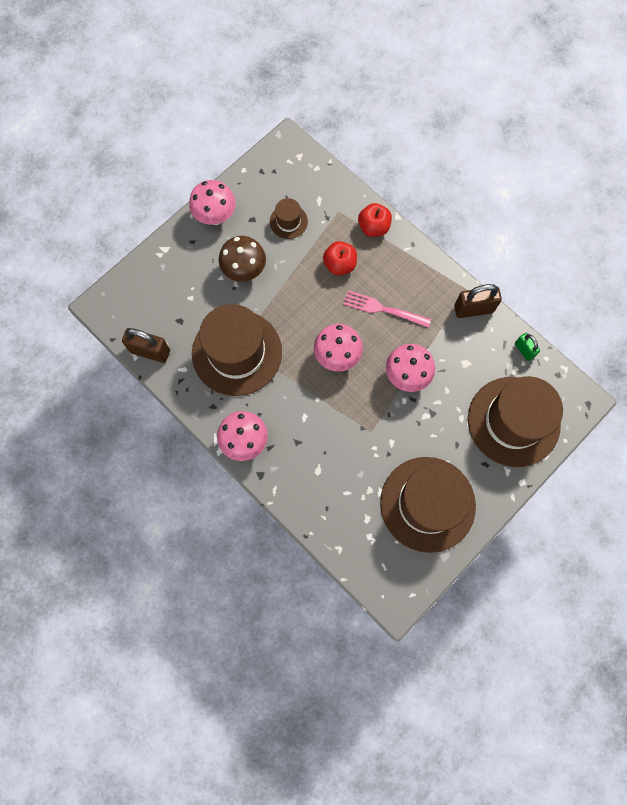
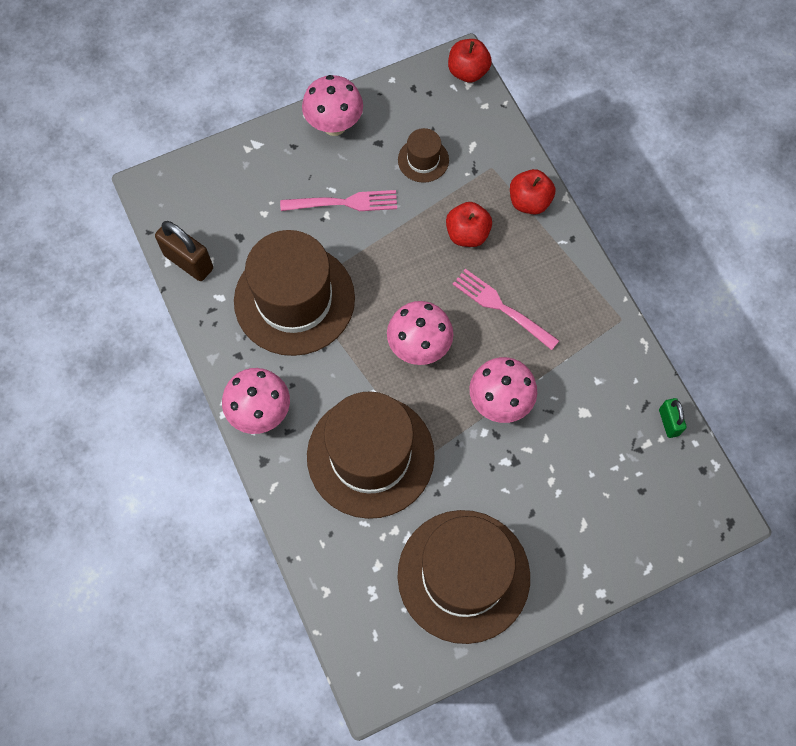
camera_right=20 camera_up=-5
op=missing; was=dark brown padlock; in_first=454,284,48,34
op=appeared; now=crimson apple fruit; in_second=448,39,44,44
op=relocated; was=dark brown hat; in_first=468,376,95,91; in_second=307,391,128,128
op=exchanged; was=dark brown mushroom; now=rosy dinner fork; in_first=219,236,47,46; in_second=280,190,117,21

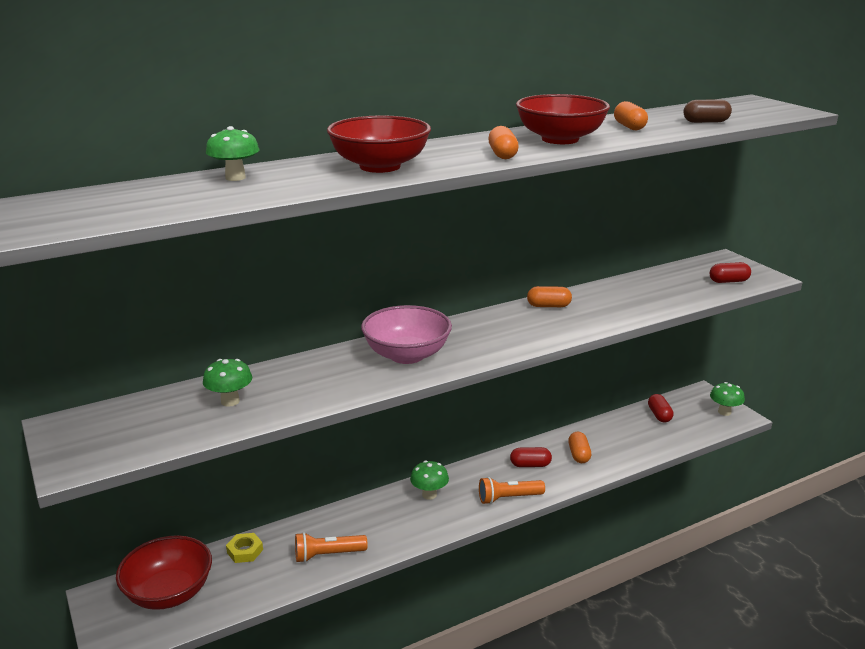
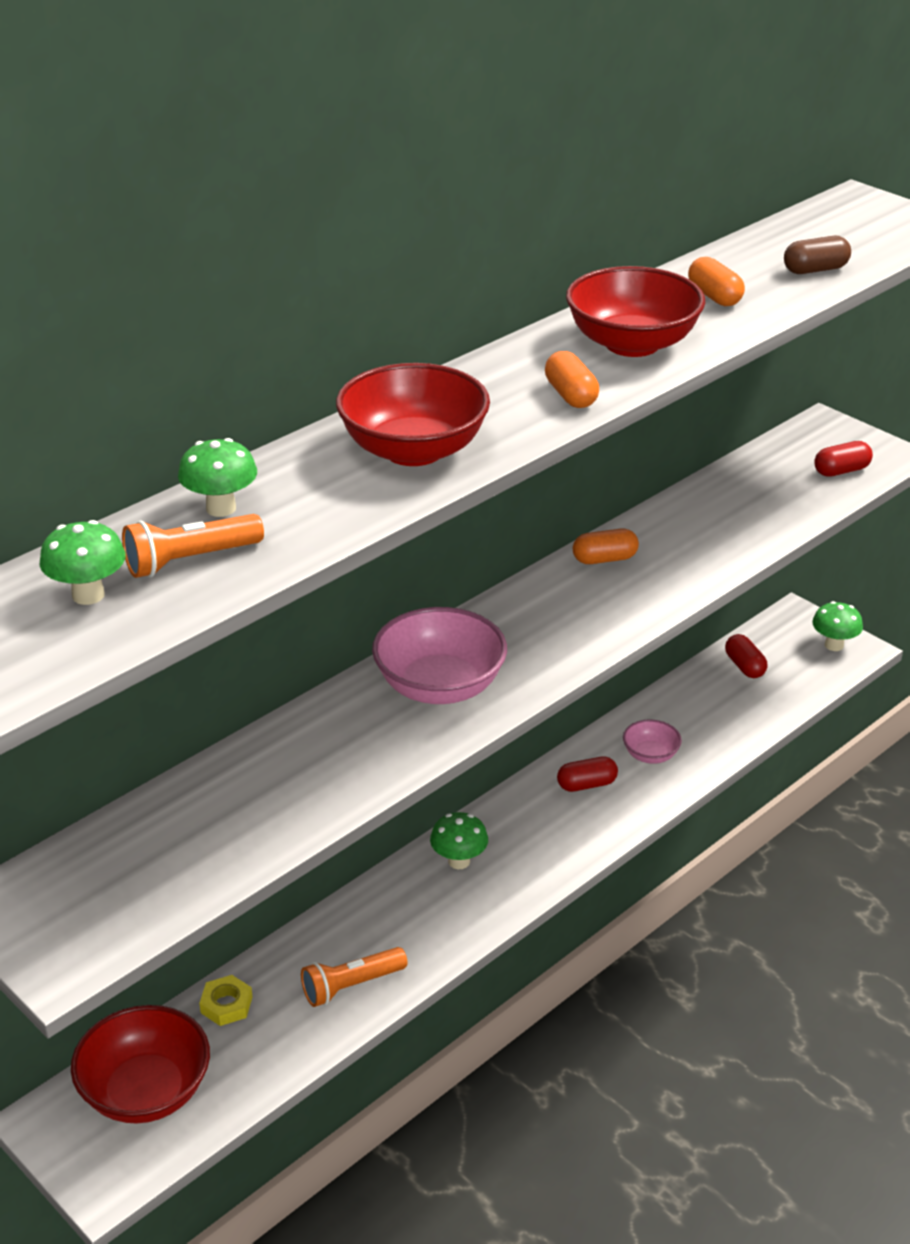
camera_right=-15 camera_up=10
op=relocated; was=green mushroom; in_first=203,359,49,48; in_second=40,520,86,85
op=relocated; was=orange flashlight; in_first=479,477,66,27; in_second=122,514,142,64
op=exchanged; was=orange capsule; now=rosy deep dish; in_first=568,432,23,31; in_second=623,720,59,44

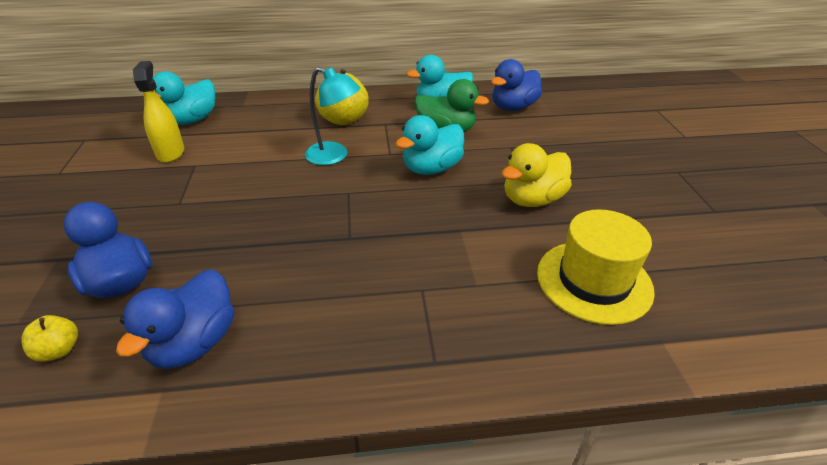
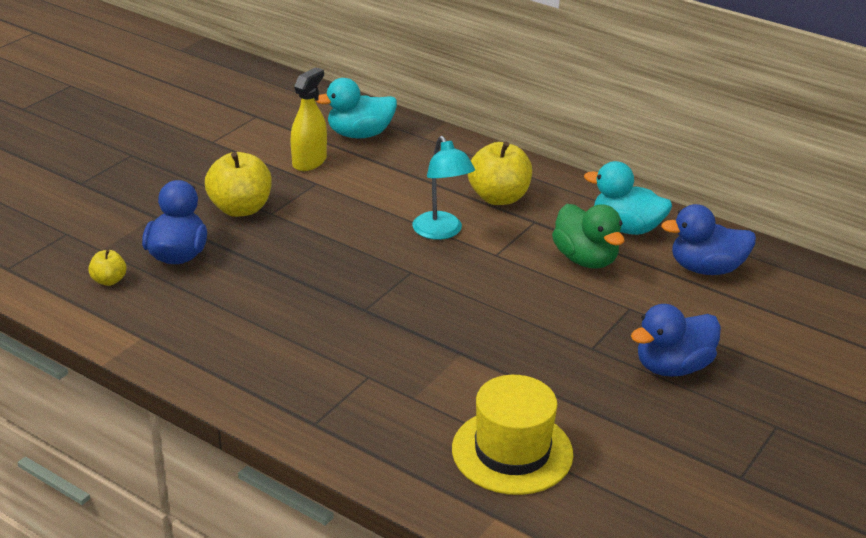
camera_right=40 camera_up=-5
op=missing; was=aqua duck; in_first=396,115,68,60
op=missing; was=golden duck; in_first=502,143,70,64
op=appeared; now=golden apple fruit; in_second=205,152,67,65
op=relocated; was=royal blue duck; in_first=116,269,118,100; in_second=631,304,90,73

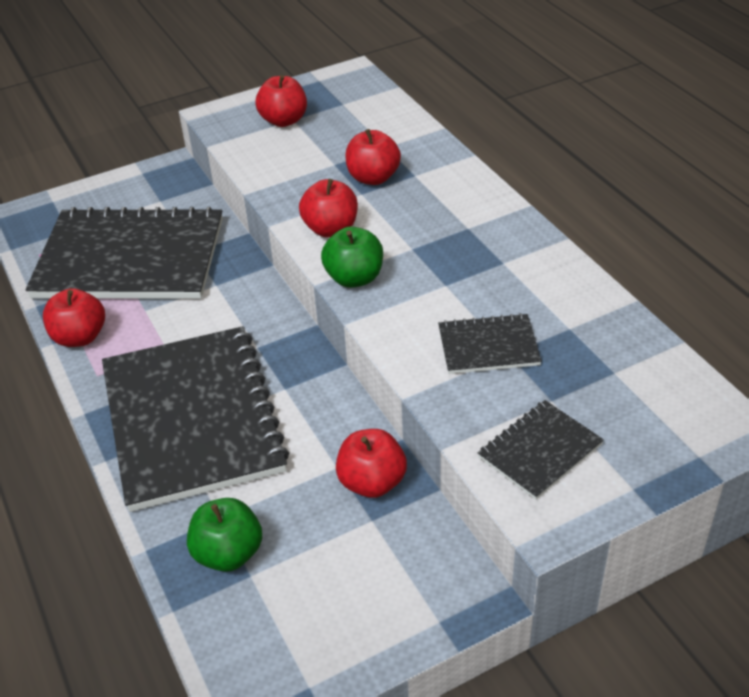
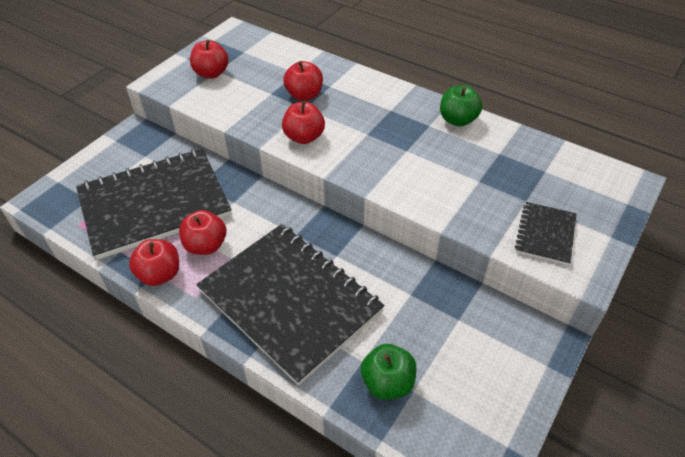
camera_right=-30 camera_up=5
op=missing; was=black notepad; in_first=438,313,104,61
op=relocated; was=green apple fruit; in_first=321,226,62,62; in_second=440,85,42,42
op=relocated; was=crimson apple fruit; in_first=336,429,71,69; in_second=179,210,47,45

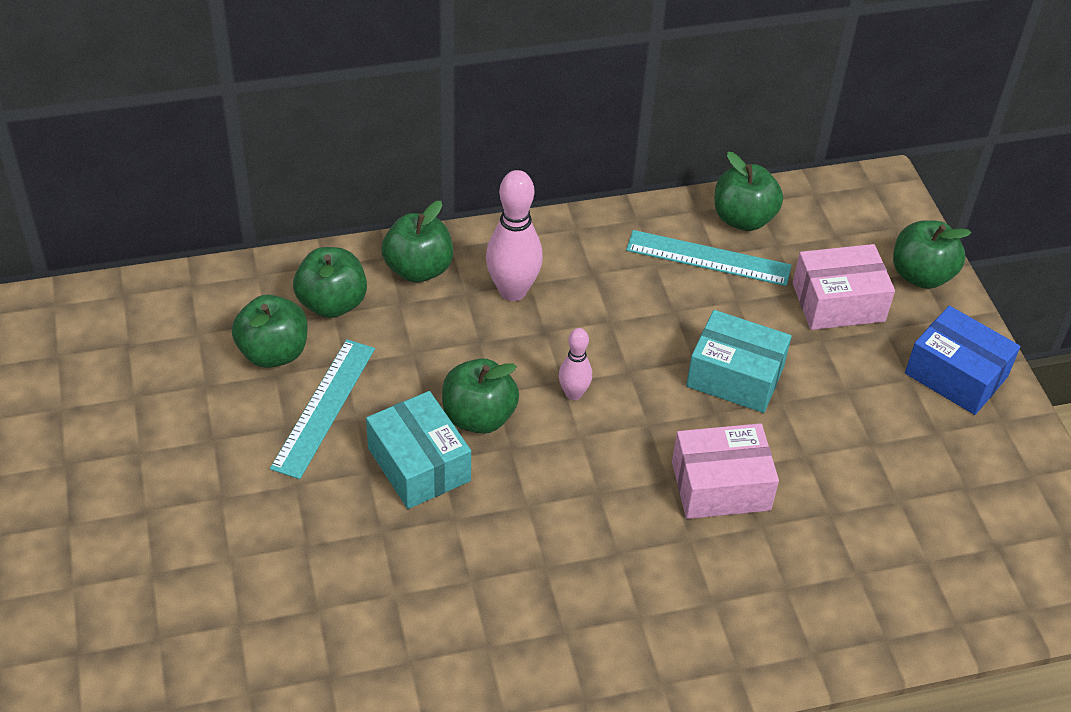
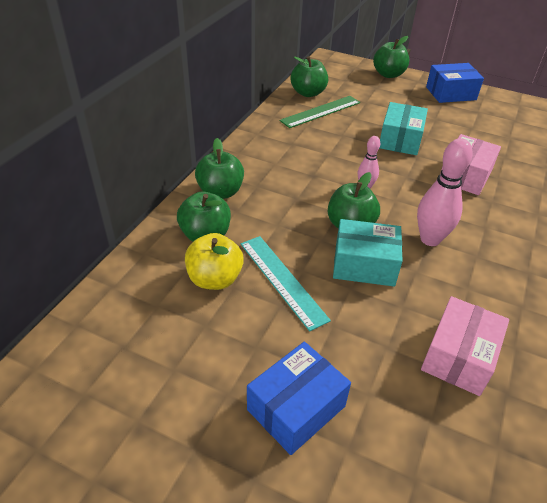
camera_right=-50 camera_up=-5
op=appeared; now=royal blue box; in_second=247,342,104,113
op=relocated; was=rosy skittle; in_first=486,170,57,131; in_second=417,138,55,108
op=relocated; was=rosy box; in_first=793,244,102,86; in_second=421,296,88,100
op=colour; was=green apple fruit; now=golden apple fruit; in_first=232,295,76,73; in_second=185,233,59,57
op=colour; was=aqua measuring stick; now=green measuring stick; in_first=626,230,166,56; in_second=279,96,81,32
op=spun; was=aqua box; in_first=686,310,106,103; in_second=380,102,48,53; clockwise=-45

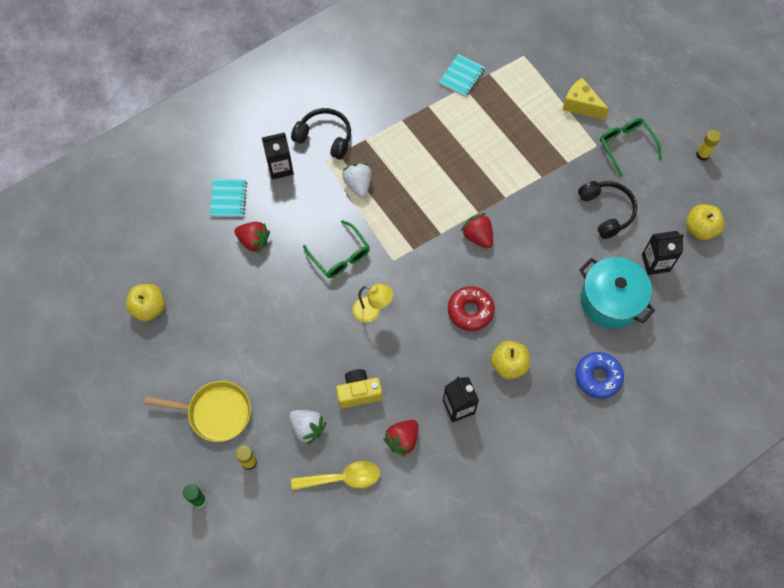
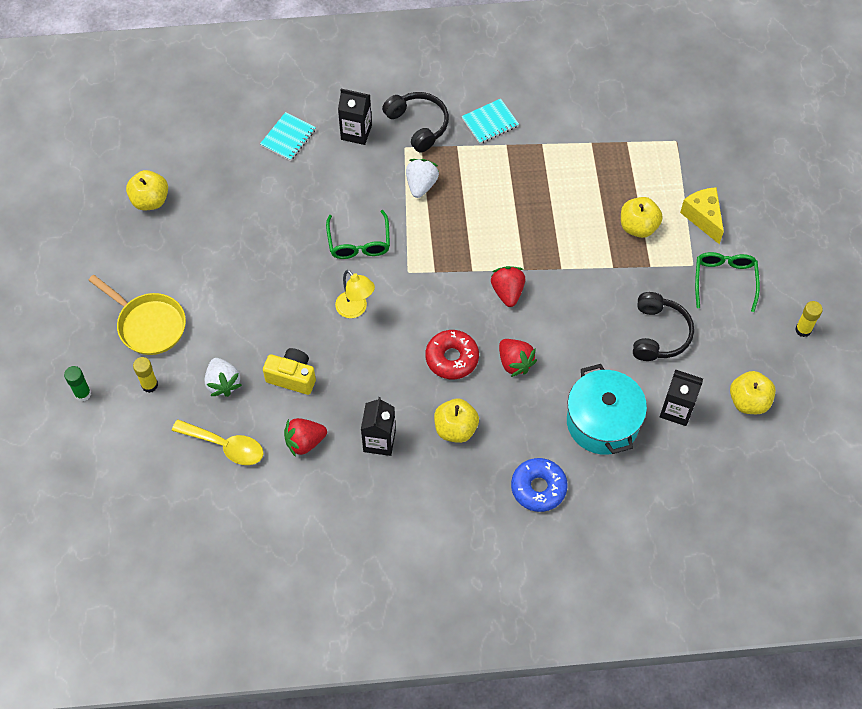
camera_right=30 camera_up=-5
op=appeared; now=golden apple fruit; in_second=621,197,42,41
op=relocated; was=crimson berry; in_first=235,222,35,31; in_second=499,339,38,38
op=relocated; was=aqua notepad; in_first=439,54,46,43; in_second=462,99,57,45

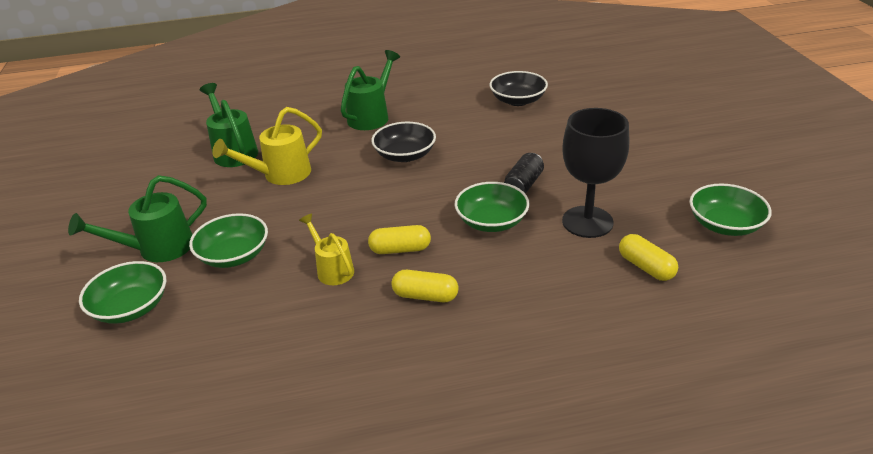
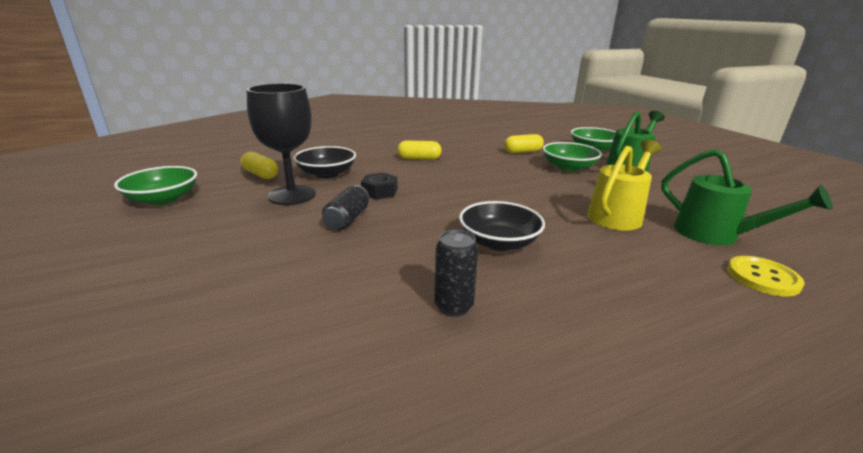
camera_right=165 camera_up=-10
op=missing; was=golden sprinkling can; in_first=299,214,55,71
op=missing; was=green sprinkling can; in_first=341,50,59,80
op=appeared; now=black soda can; in_second=434,230,44,87
op=appeared; now=golden shirt button; in_second=727,256,77,40
op=relocated; was=golden capsule; in_first=368,225,63,29; in_second=504,134,40,19
op=relocated; was=black deep dish; in_first=489,71,59,35; in_second=293,146,63,32
op=exchanged; was=green deep dish; now=black nut; in_first=455,182,74,50; in_second=361,173,37,27

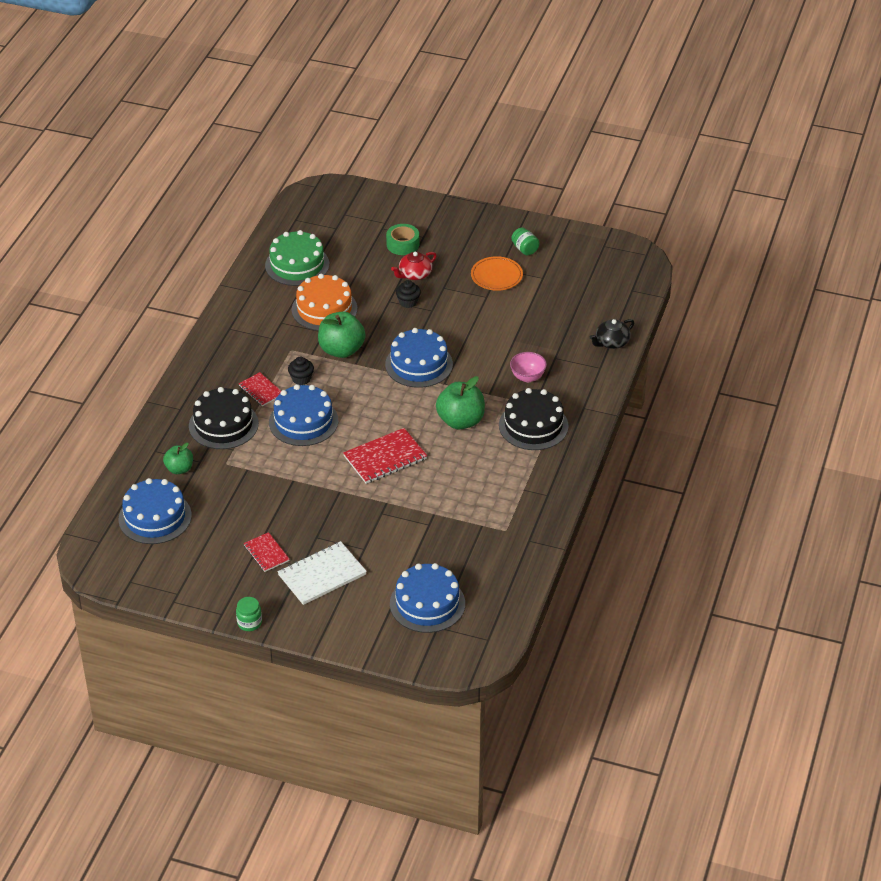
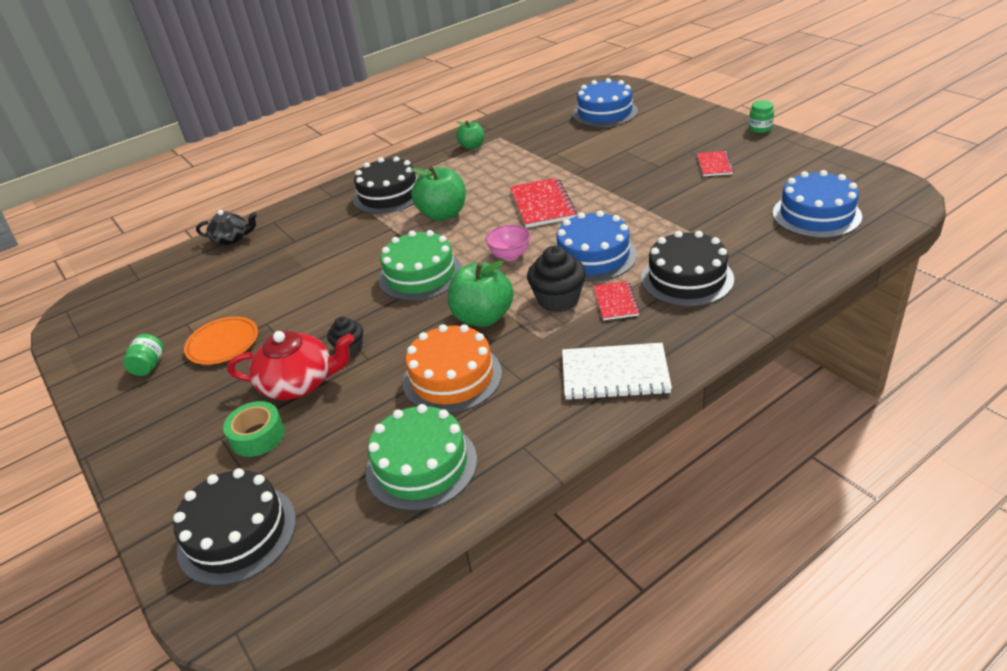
camera_right=-140 camera_up=-5
op=appeared; now=black gateau; in_second=173,468,123,118
op=relocated; was=green apple fruit; in_first=163,443,30,31; in_second=456,121,28,29
op=relocated; was=pure white notepad; in_first=278,541,89,64; in_second=562,343,110,57
op=relocated; was=rosy deep dish; in_first=510,352,37,30; in_second=485,225,46,36
op=colour; was=royal blue gateau; now=green gateau; in_first=385,328,68,60; in_second=379,230,83,71
op=spun; was=crimson notepad; in_first=343,428,84,56; in_second=510,178,67,50; clockwise=75
op=size; was=black muffin; in_first=288,357,26,28; in_second=527,246,59,67; ratio=1.65
op=size; was=crimson china teapot; in_first=391,252,46,28; in_second=227,331,127,69; ratio=1.55

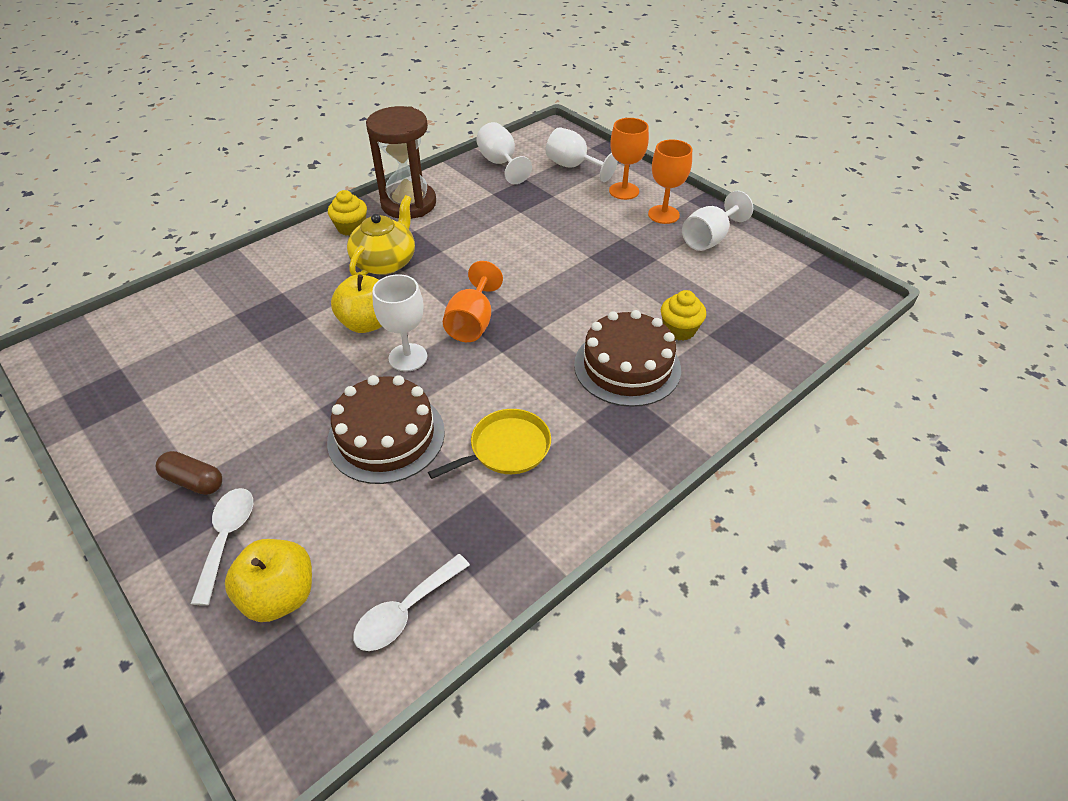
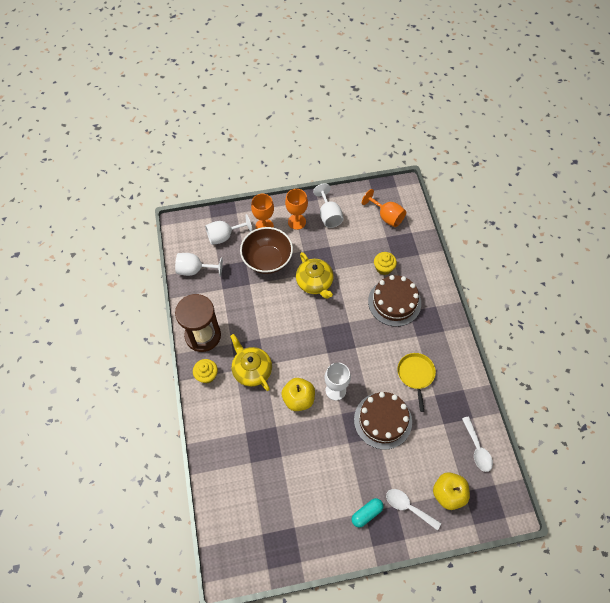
camera_right=-60 camera_up=15
op=appeared; now=dark brown deep dish; in_second=240,227,53,47
op=appeared; now=golden china teapot; in_second=296,252,38,47
op=relocated; was=orange goblet; in_first=443,261,60,81; in_second=362,189,44,38
op=colour; was=dark brown capsule; now=aqua capsule; in_first=156,451,66,44; in_second=352,498,31,29

